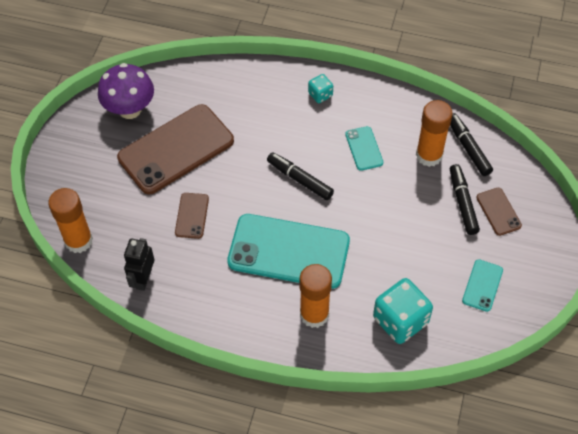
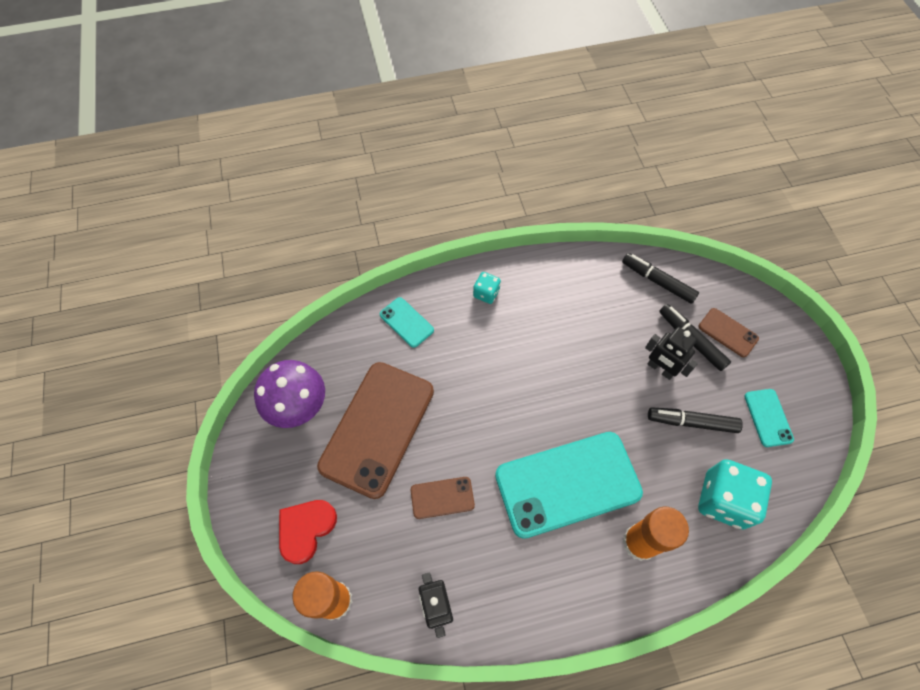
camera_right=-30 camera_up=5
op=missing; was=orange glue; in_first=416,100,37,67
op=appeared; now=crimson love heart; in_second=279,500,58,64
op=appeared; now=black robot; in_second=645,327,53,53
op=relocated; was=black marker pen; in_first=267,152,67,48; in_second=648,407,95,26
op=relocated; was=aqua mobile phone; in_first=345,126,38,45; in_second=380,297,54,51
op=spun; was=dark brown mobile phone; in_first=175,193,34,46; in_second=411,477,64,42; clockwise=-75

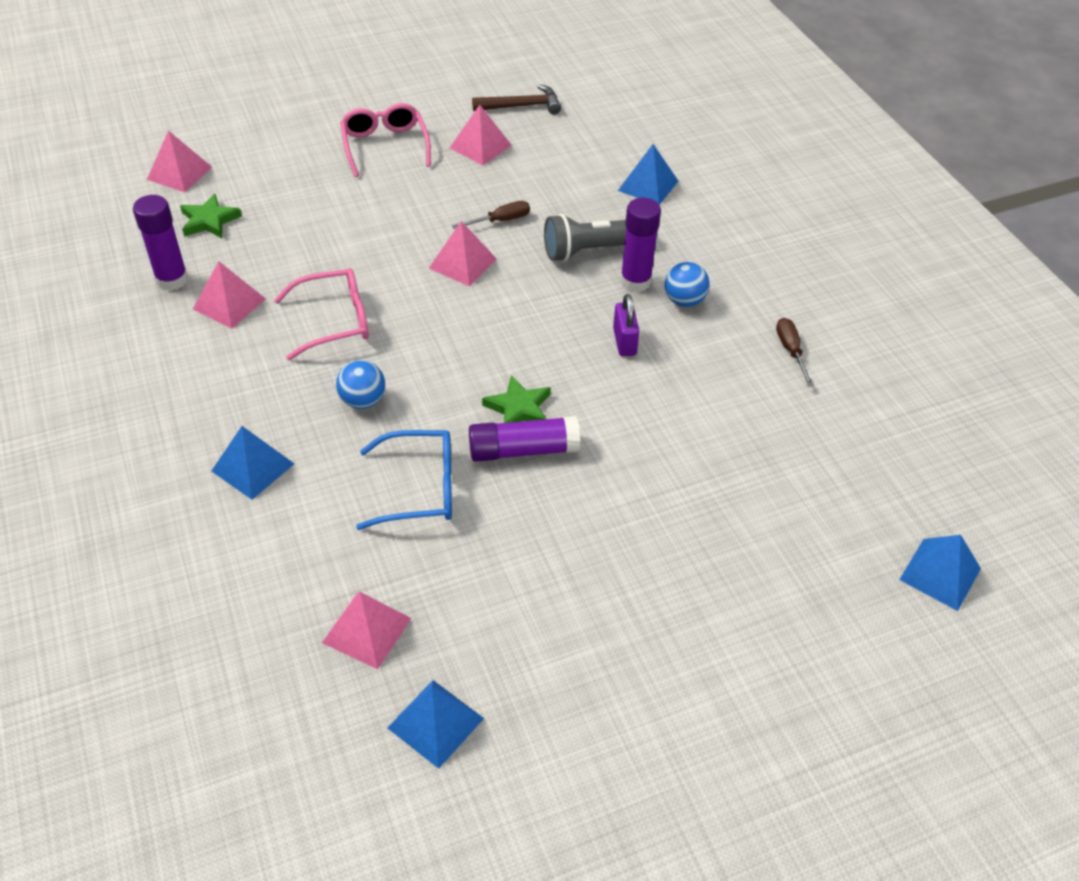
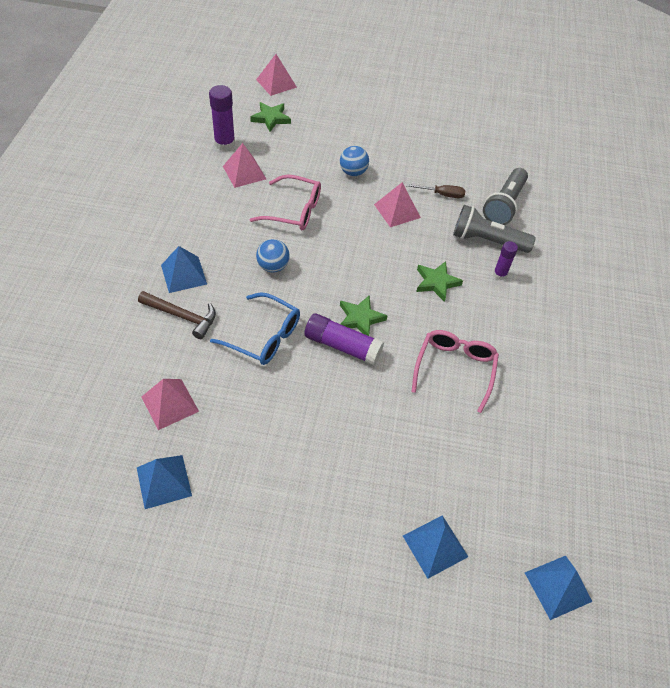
camera_right=30 camera_up=5
op=missing; was=rosy solid pyramid; in_first=450,105,62,60
op=missing; was=purple padlock; in_first=613,294,27,62
op=missing; was=dark brown flat screwdriver; in_first=776,318,38,68
op=appeared; now=green star; in_second=416,261,47,41
op=appeared; now=gray flashlight; in_second=483,168,45,57
op=relocated; was=rosy glasses; in_first=340,103,91,74; in_second=412,330,87,83
op=relocated; was=dark brown claw hammer; in_first=472,84,89,30; in_second=138,291,78,48
op=relocated; was=royal blue solid pyramid; in_first=618,144,60,61; in_second=403,515,65,64
op=relocated; was=royal blue play ball; in_first=665,262,45,45; in_second=340,146,29,30
op=size; was=purple glue; in_first=620,198,41,94; in_second=493,241,25,39; ratio=0.6

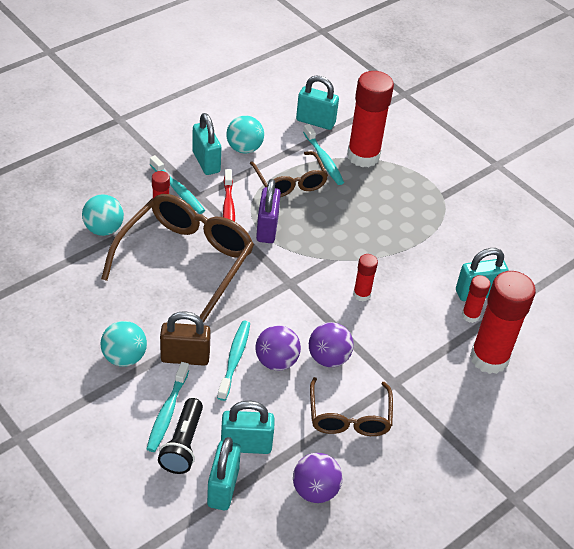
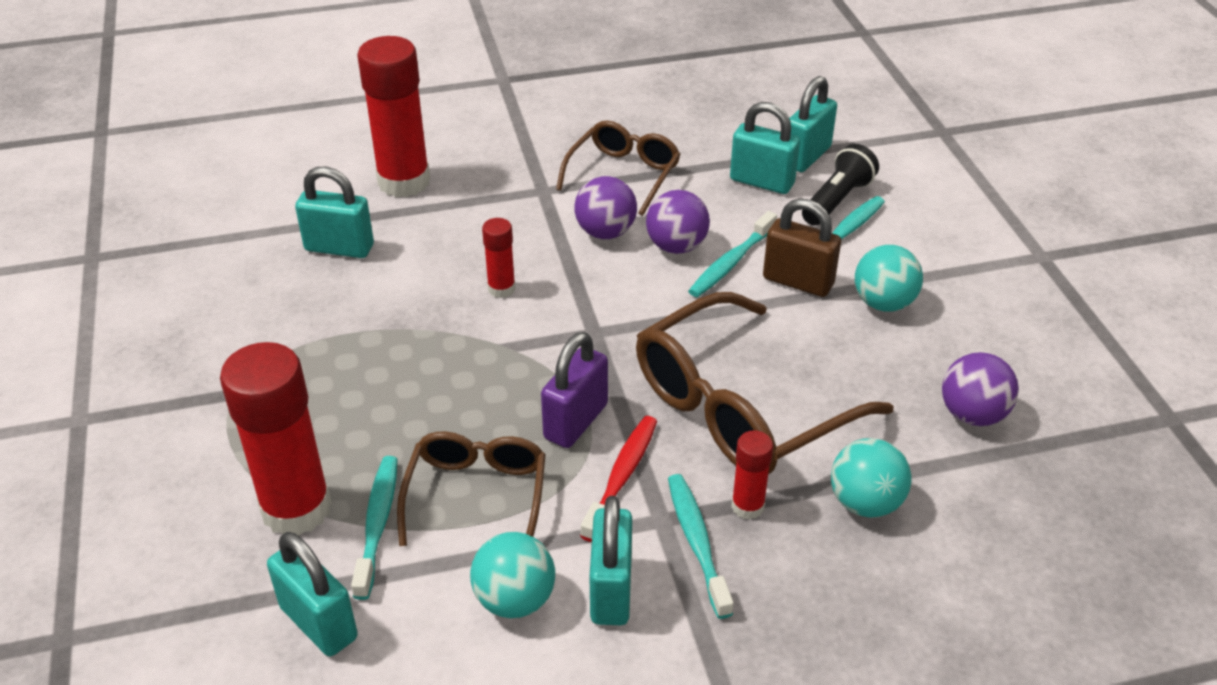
camera_right=-150 camera_up=-5
op=missing; was=crimson glue; in_first=462,275,29,48
op=relocated; was=purple play ball; in_first=293,453,50,50; in_second=942,352,77,74

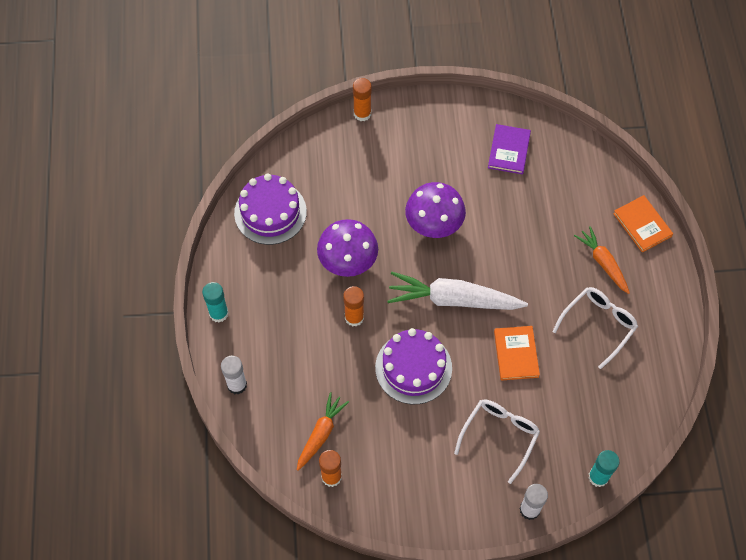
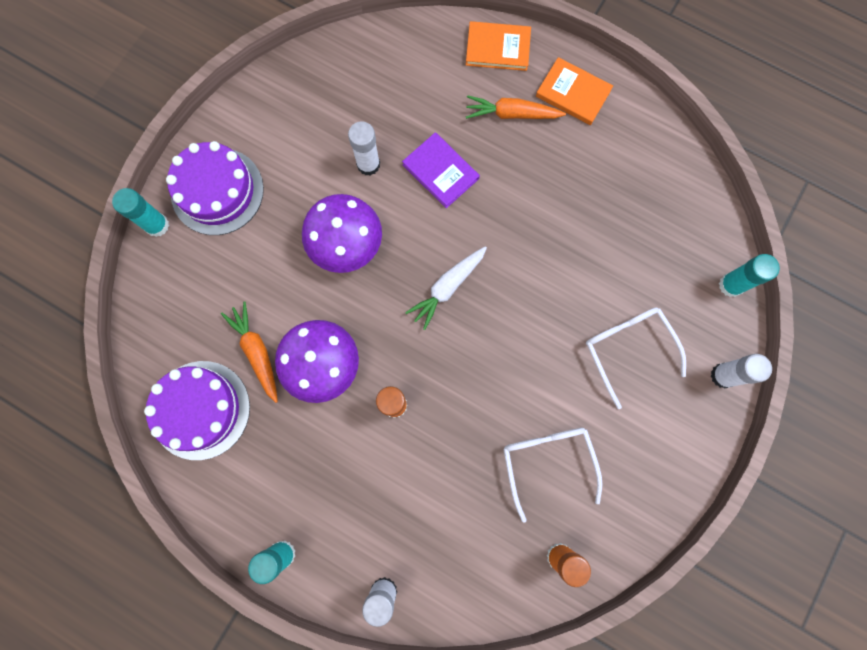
camera_right=-55 camera_up=15
op=appeared; now=pure white glue; in_second=348,121,32,55
op=relocated; was=orange carrot; in_first=297,392,52,79; in_second=221,302,57,101
op=relocated; was=purple gateau; in_first=375,328,77,76; in_second=166,141,98,94
op=relocated; was=purple book; in_first=488,124,43,50; in_second=402,132,78,76
op=relocated; was=orange book; in_first=494,326,46,55; in_second=536,57,77,68
op=relocated; was=pure white glasses; in_first=552,287,86,82; in_second=503,428,99,95
op=colour; was=orange glue; now=aqua glue; in_first=353,78,19,43; in_second=112,188,57,49
op=size; was=pure white carrot; in_first=387,272,141,38; in_second=405,246,82,84; ratio=0.59

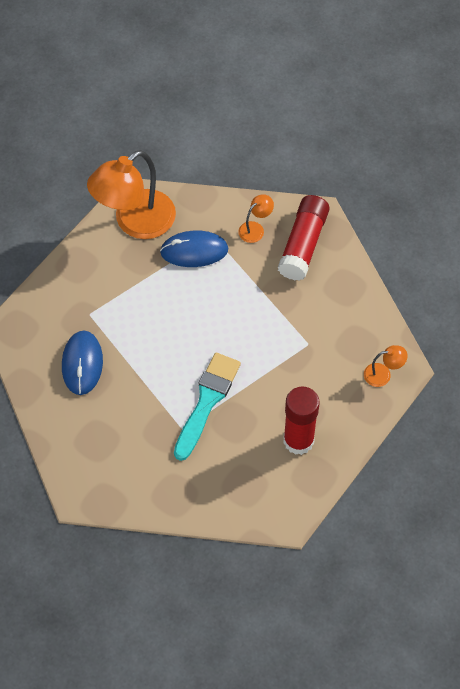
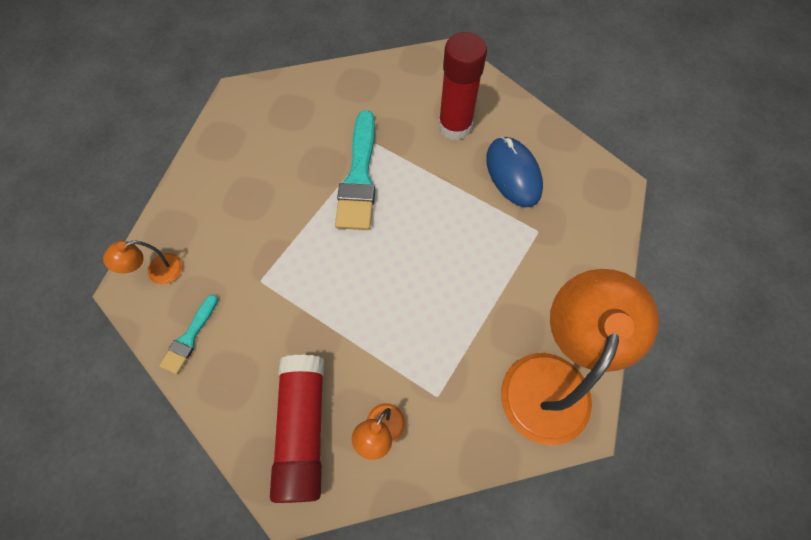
camera_right=160 camera_up=5
op=missing; was=royal blue PC mouse; in_first=160,231,68,36
op=appeared; now=aqua brush; in_second=159,294,59,80
op=relocated; was=crimson glue; in_first=283,387,37,68; in_second=438,32,49,108

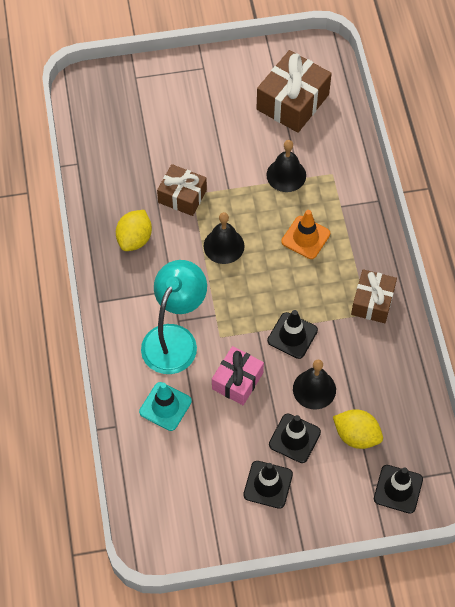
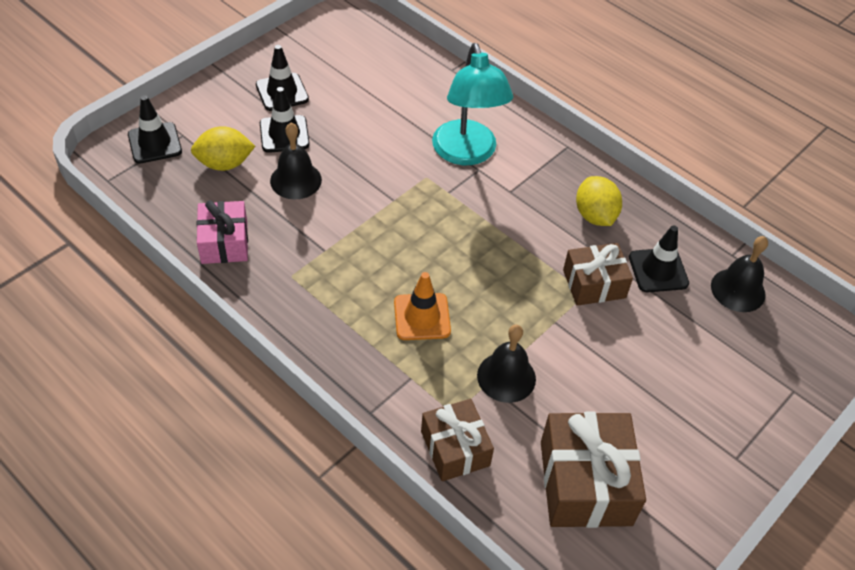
camera_right=140 camera_up=-10
op=missing; was=aqua safety cone; in_first=139,382,53,49
op=relocated; was=black hand bell; in_first=204,212,41,52; in_second=711,236,57,76
op=relocated; was=rosy gift; in_first=212,346,52,59; in_second=196,200,52,64
op=relocated; was=black safety cone; in_first=267,310,51,49; in_second=629,225,60,67
op=relocated; was=dark brown gift; in_first=351,269,46,54; in_second=421,399,73,82

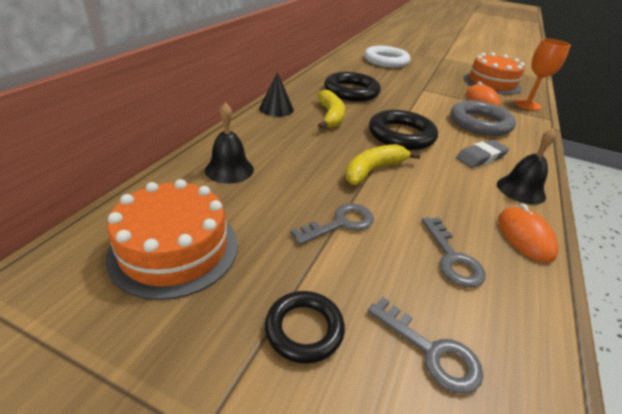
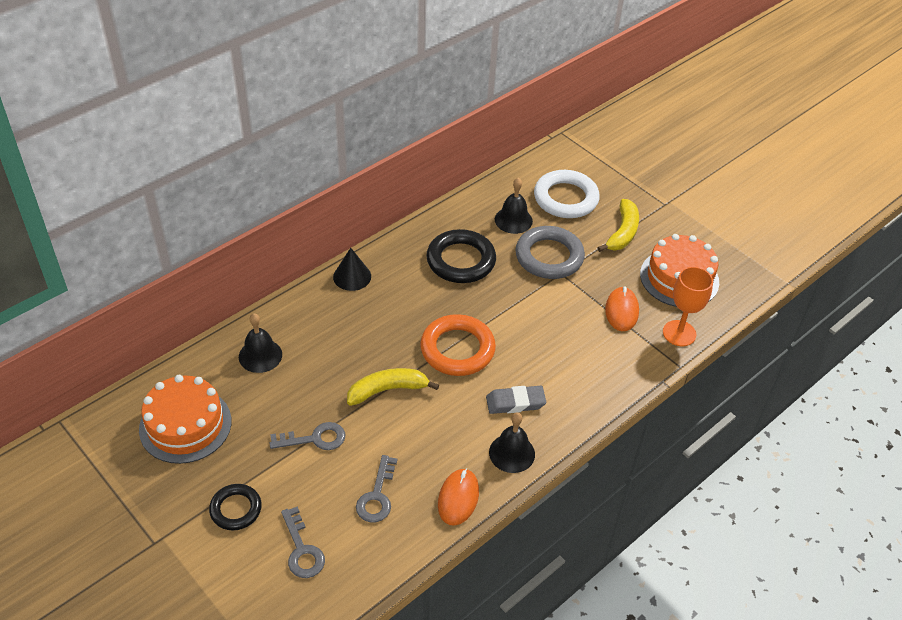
camera_right=25 camera_up=10
op=appeared; now=black hand bell; in_second=495,178,38,56
op=relocated; was=golden toy banana; in_first=317,90,28,39; in_second=597,199,42,53
op=relocated; was=gray ring; in_first=450,100,66,36; in_second=515,226,70,53
op=colour; was=black ring; now=orange ring; in_first=369,110,69,40; in_second=420,314,76,62

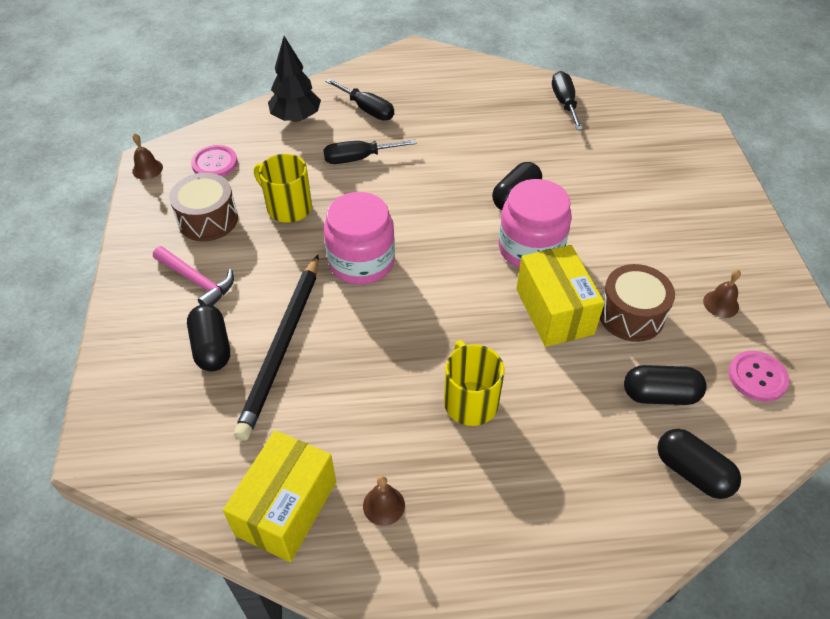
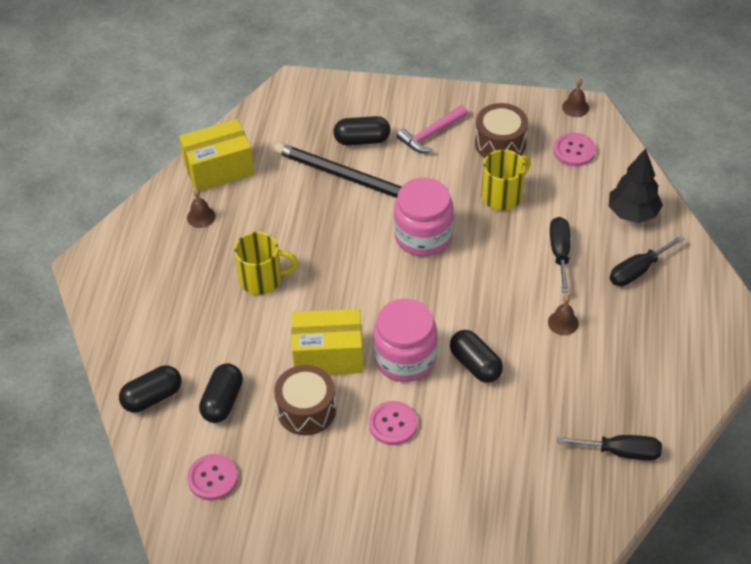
camera_right=105 camera_up=0
op=appeared; now=rosy shirt button; in_second=369,401,48,44
op=relocated; was=dark brown hand bell; in_first=703,269,38,49; in_second=548,295,31,40
op=spun; was=golden box; in_first=223,430,113,132; in_second=179,119,75,72; clockwise=-60

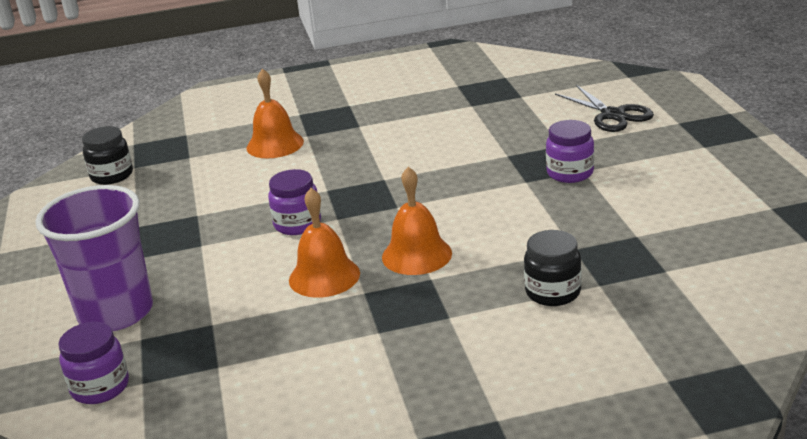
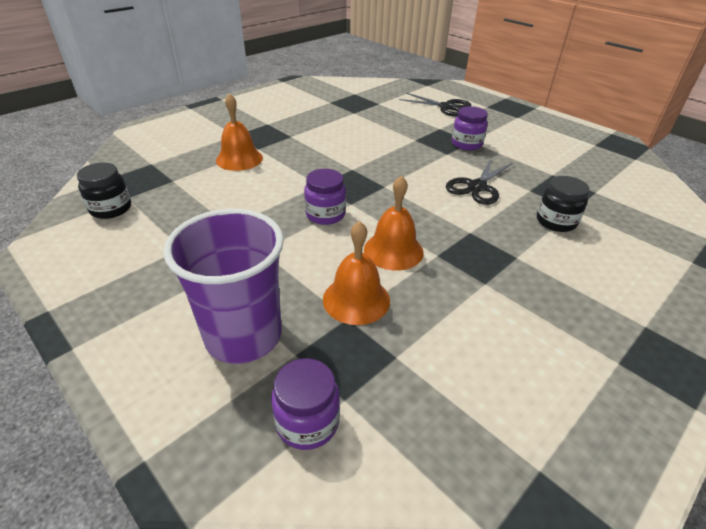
camera_right=-35 camera_up=10
op=appeared; now=black scissors; in_second=446,159,67,46
op=relocated; was=orange hand bell; in_first=382,167,70,108; in_second=323,221,67,104

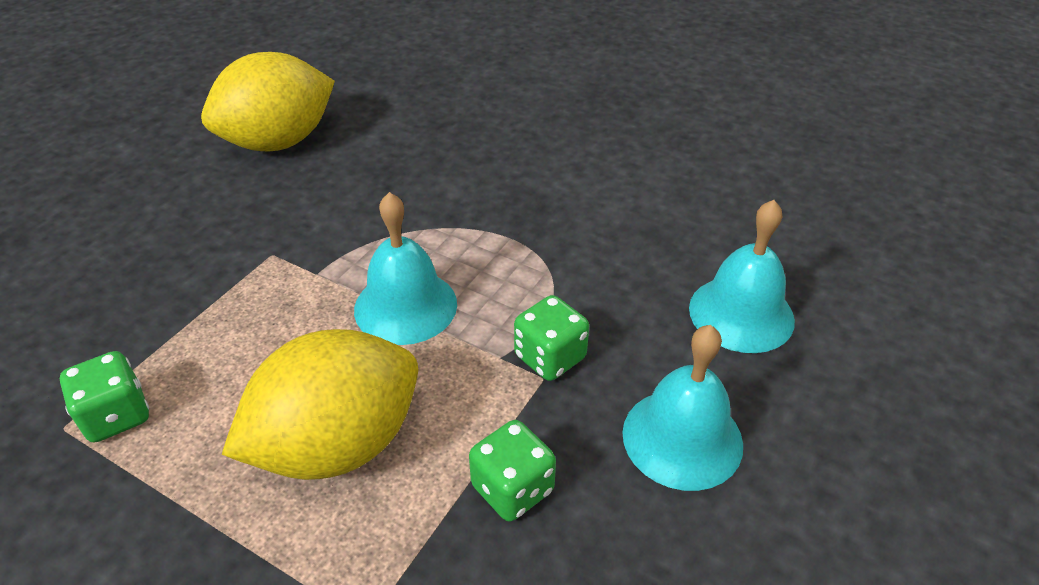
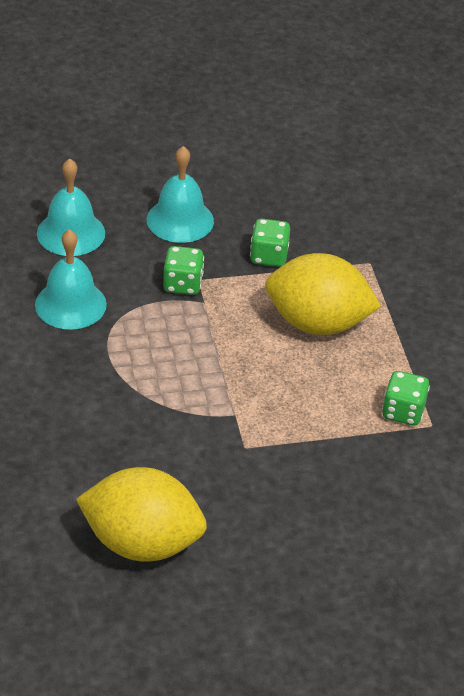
camera_right=-135 camera_up=0
op=relocated; was=aqua hand bell; in_first=354,192,103,153; in_second=35,229,72,101

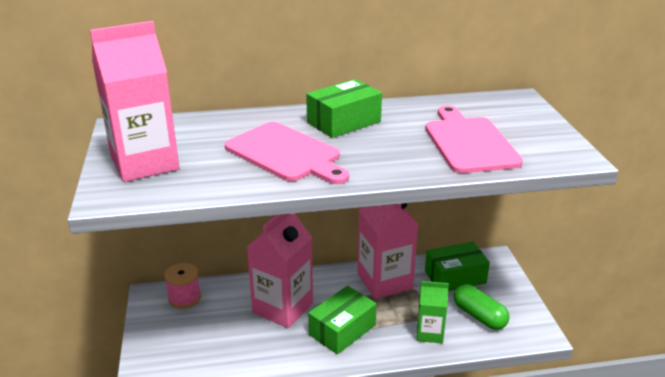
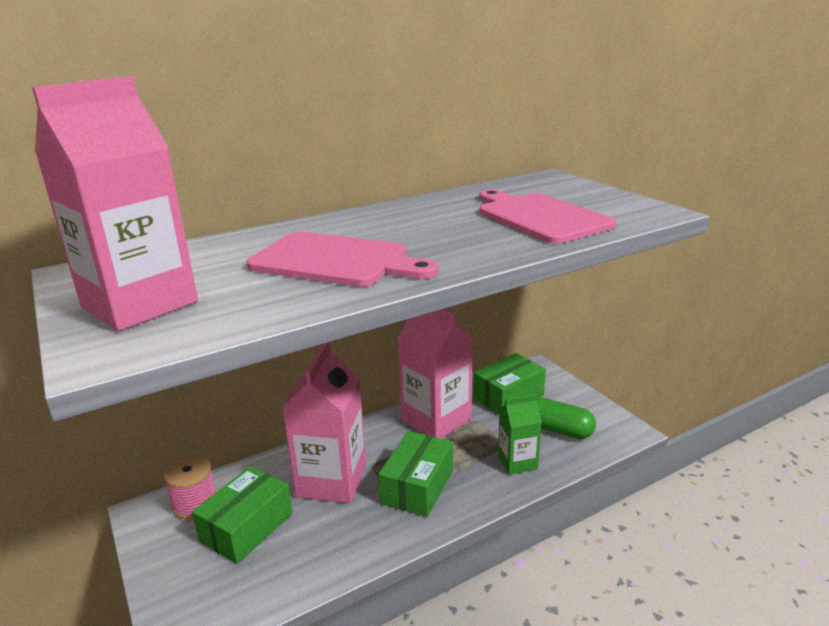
camera_right=-20 camera_up=-5
op=relocated; was=green box; in_first=306,79,76,59; in_second=192,466,101,98

